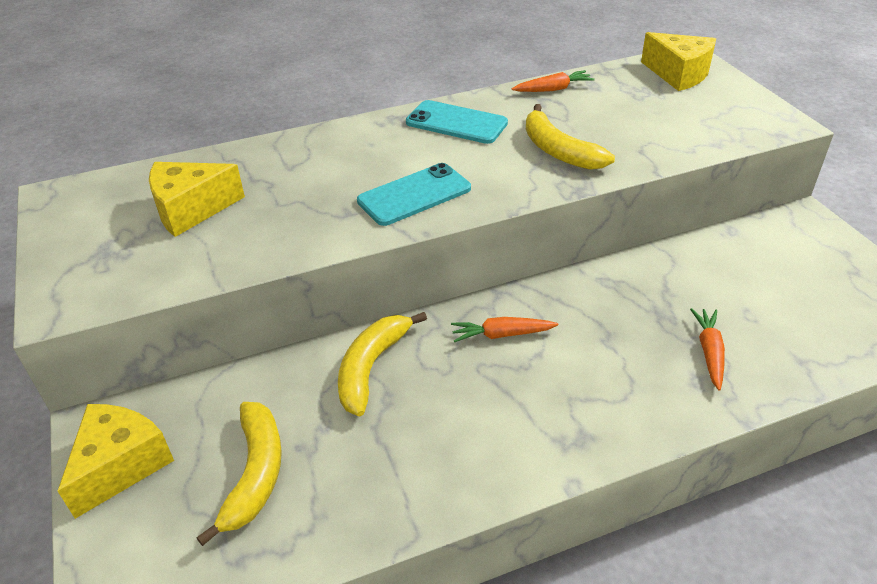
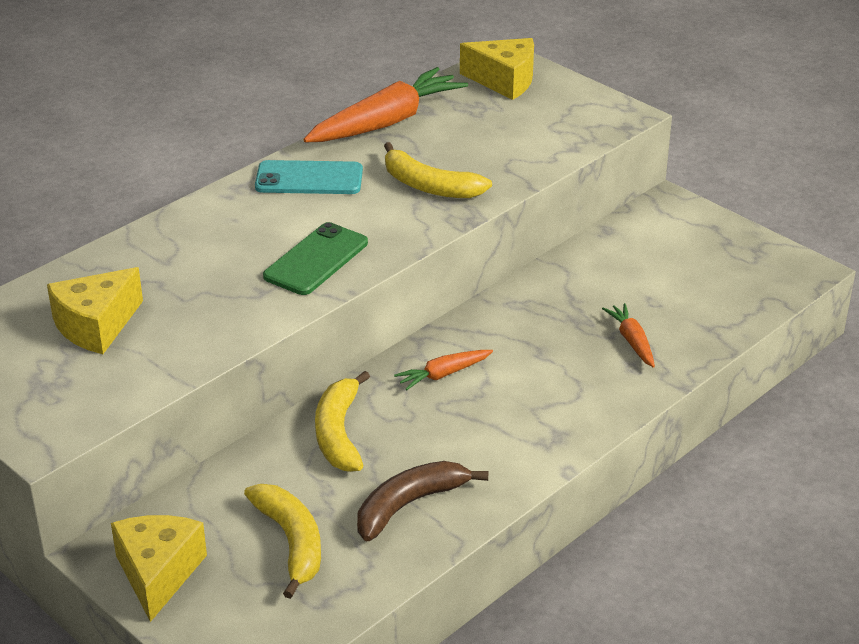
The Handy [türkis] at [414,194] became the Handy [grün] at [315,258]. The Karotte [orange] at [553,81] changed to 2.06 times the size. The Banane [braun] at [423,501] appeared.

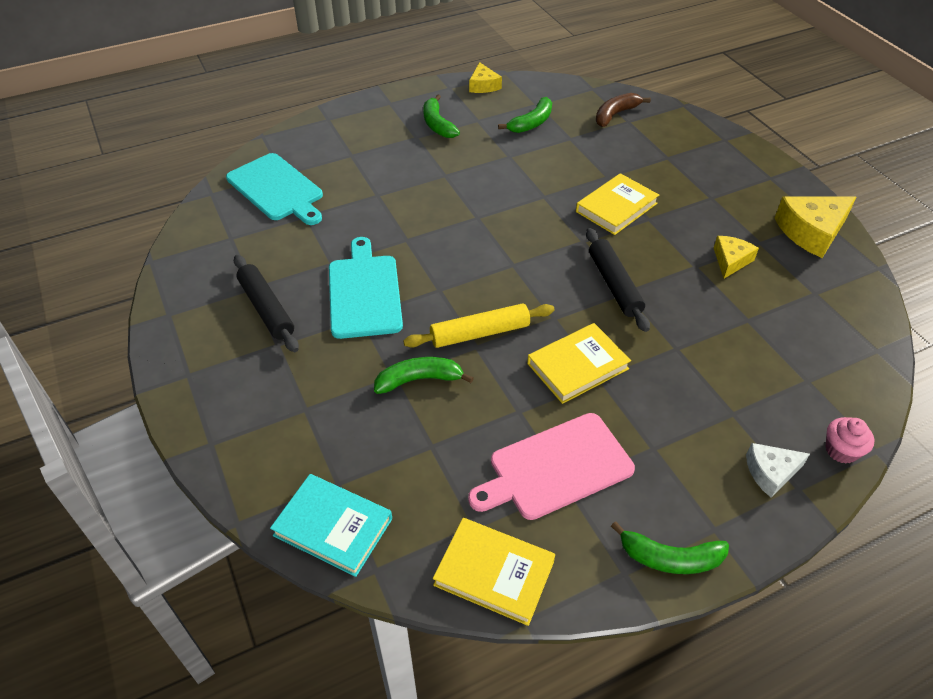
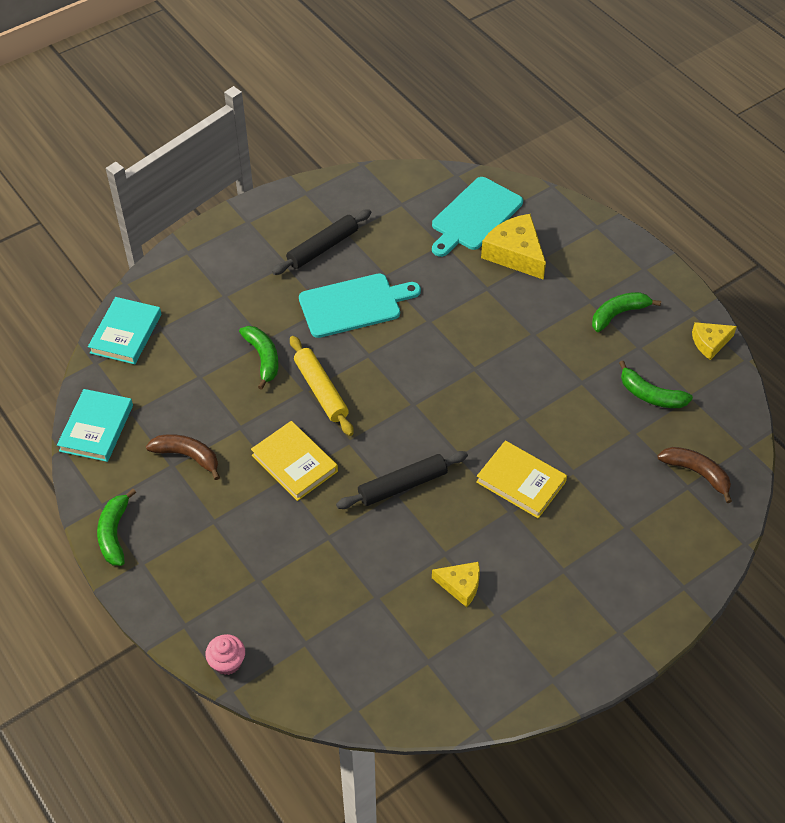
The Buch [gelb] at [494,572] became the Buch [türkis] at [95,425]. The Schneidebrett [rosa] at [551,466] was replaced by the Banane [braun] at [183,457]. The Käse [gelb] moved from [815,227] to [513,247]. The Käse [weiß] at [778,470] disappeared.

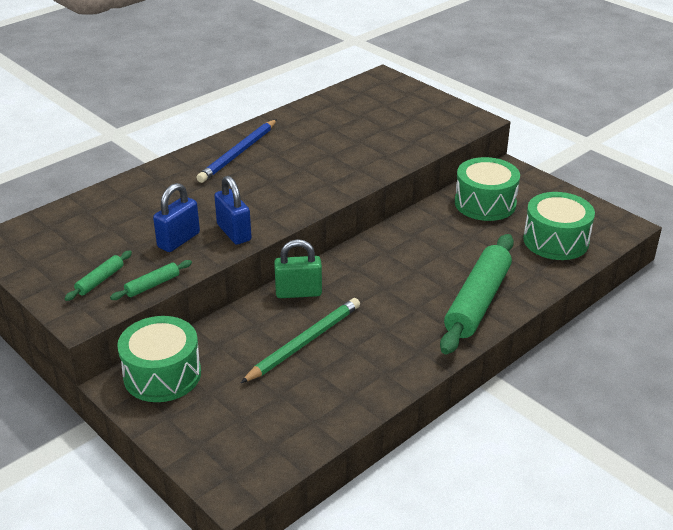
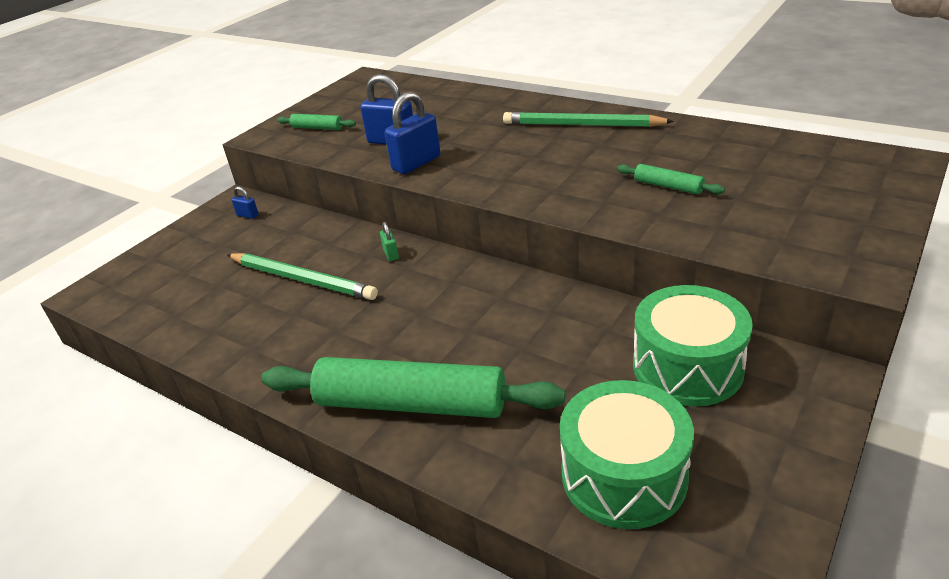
The Trommel [grün] at [159,359] was replaced by the Vorhängeschloss [blau] at [245,203]. The Vorhängeschloss [grün] at [298,268] changed to 0.48 times the size. The Bleistift [blau] at [236,151] became the Bleistift [grün] at [588,119]. The Nudelholz [grün] moved from [151,280] to [671,179].

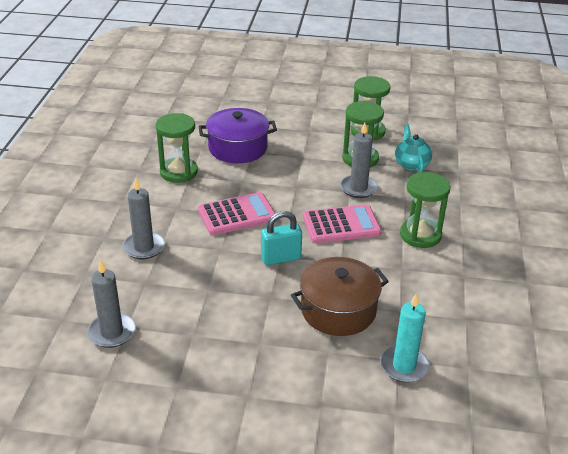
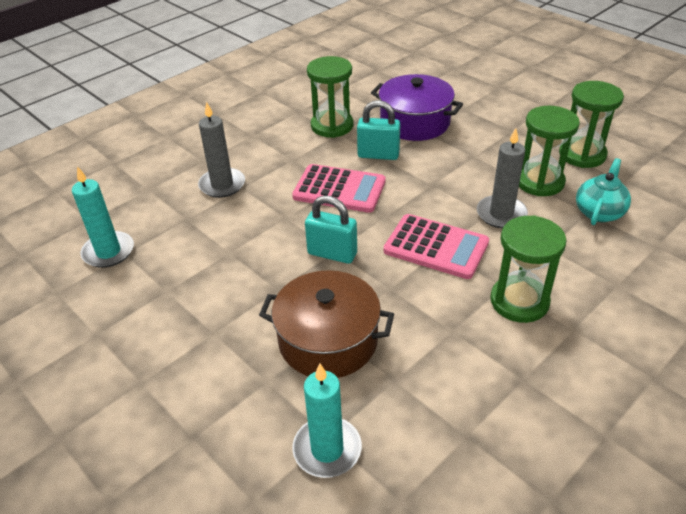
The Kerze [grau] at [111,304] became the Kerze [türkis] at [103,217]. The Vorhängeschloss [türkis] at [378,130] appeared.

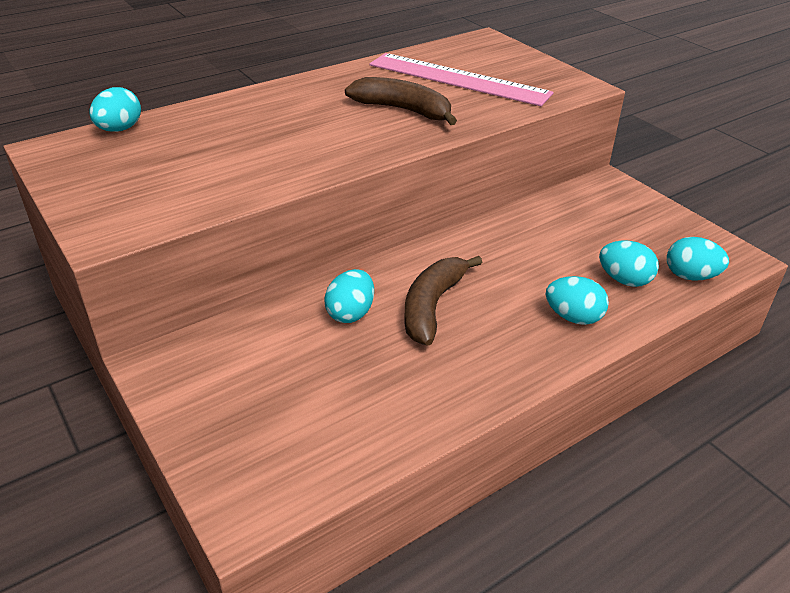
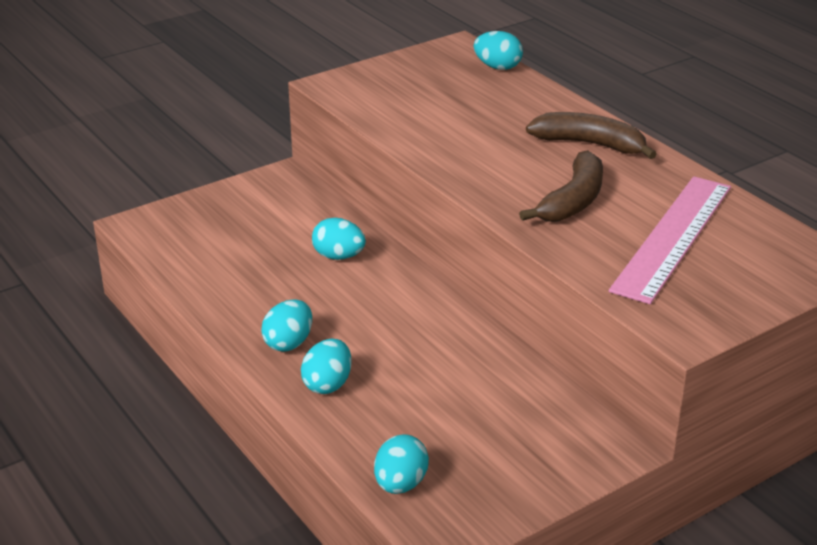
The Ei [türkis] moved from [629,264] to [286,325]. The Banane [braun] moved from [443,301] to [591,135].

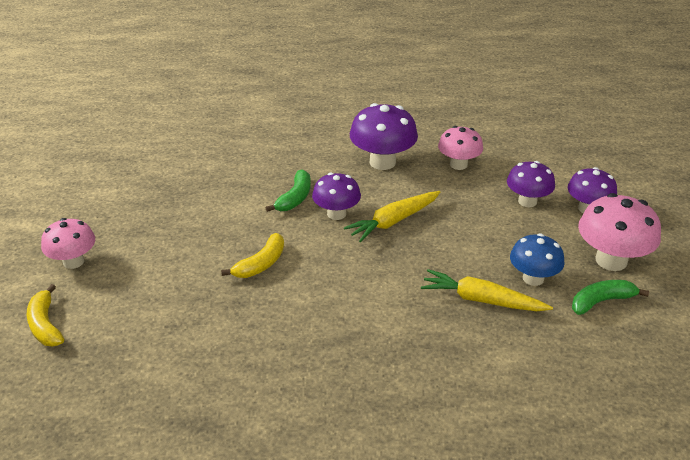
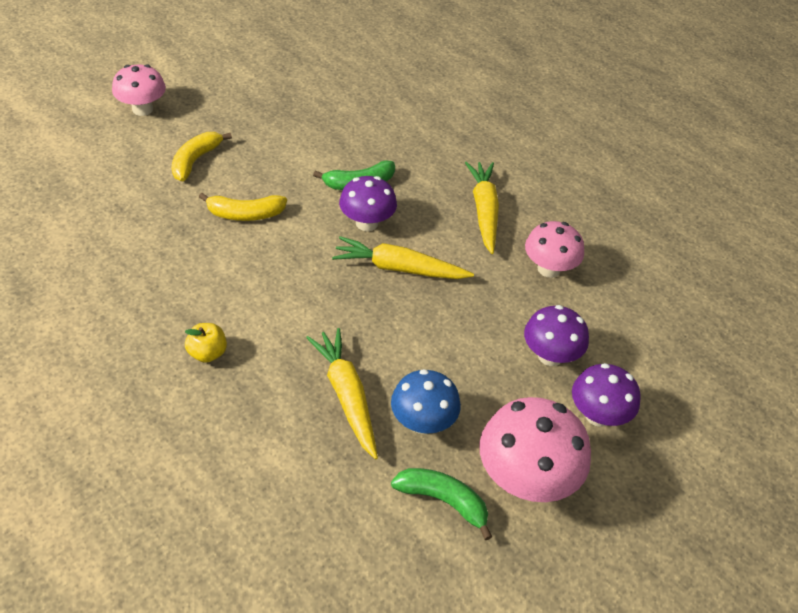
The Banane [gelb] moved from [45,315] to [201,156]. The Apfel [gelb] at [206,343] appeared. The Pilz [lila] at [384,136] was replaced by the Karotte [gelb] at [482,208].

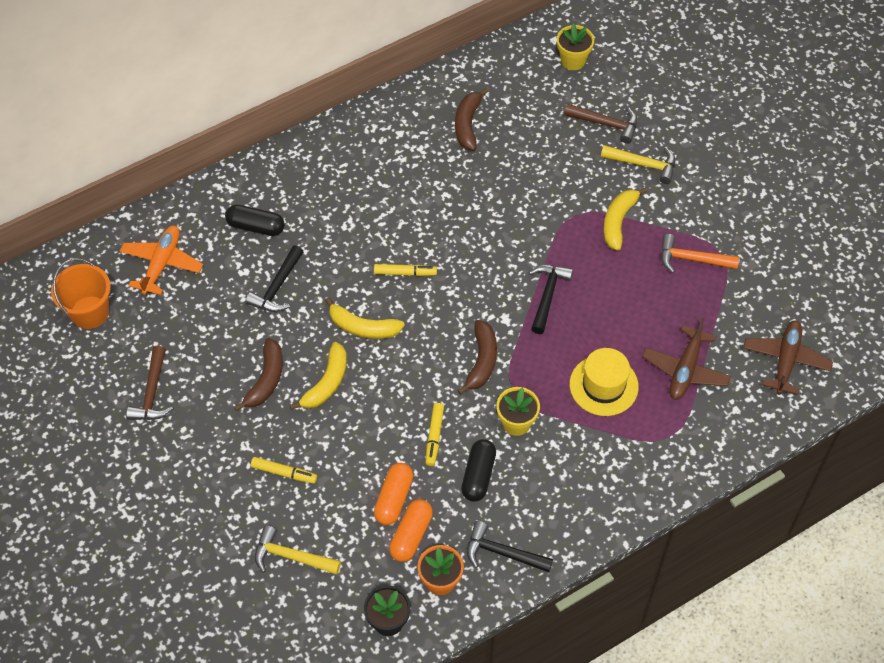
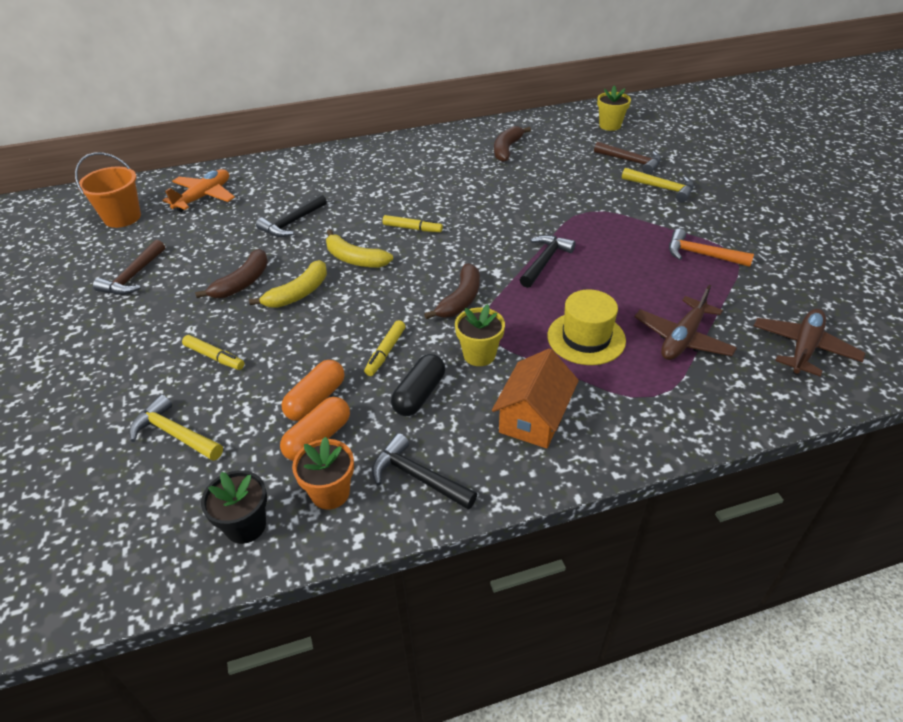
The Haus [orange] at [535,398] appeared. The Kapsel [schwarz] at [255,220] disappeared. The Banane [gelb] at [625,219] disappeared.

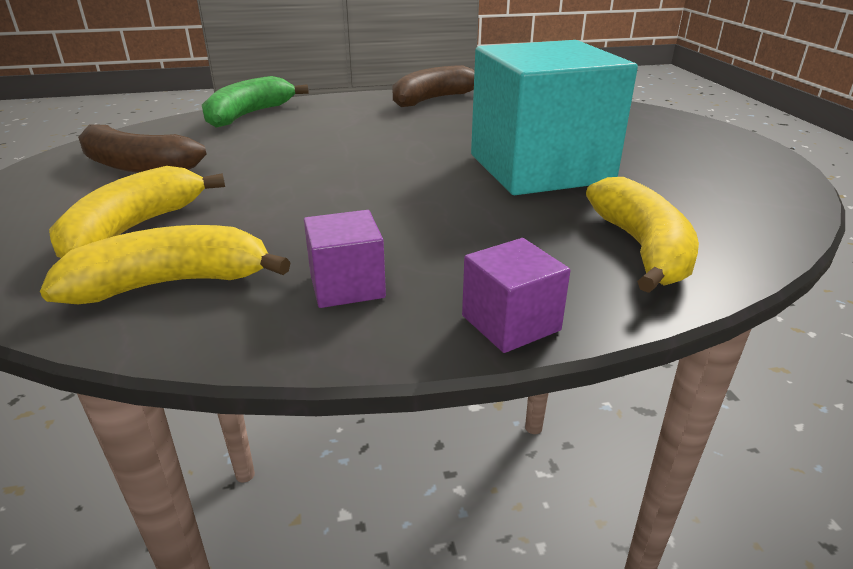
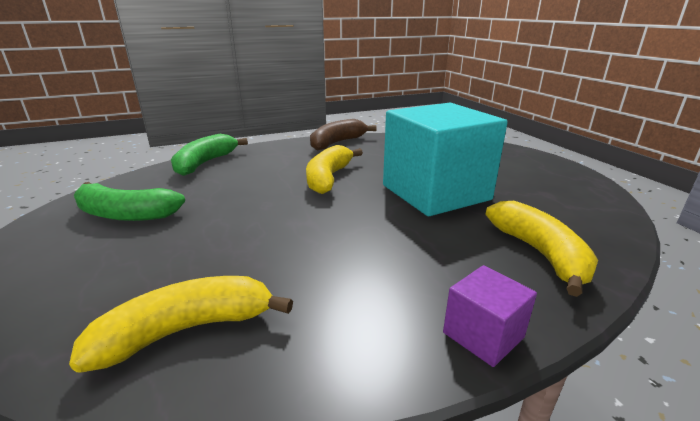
The Banane [braun] at [142,148] became the Banane [grün] at [129,201]. The Banane [gelb] moved from [137,212] to [334,169]. The Kubus [lila] at [345,259] disappeared.

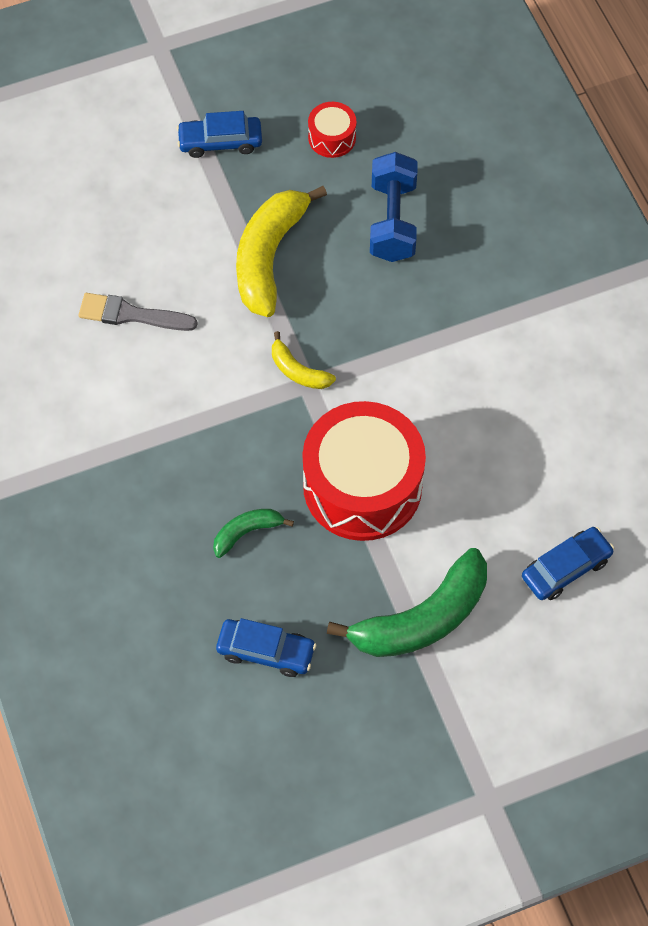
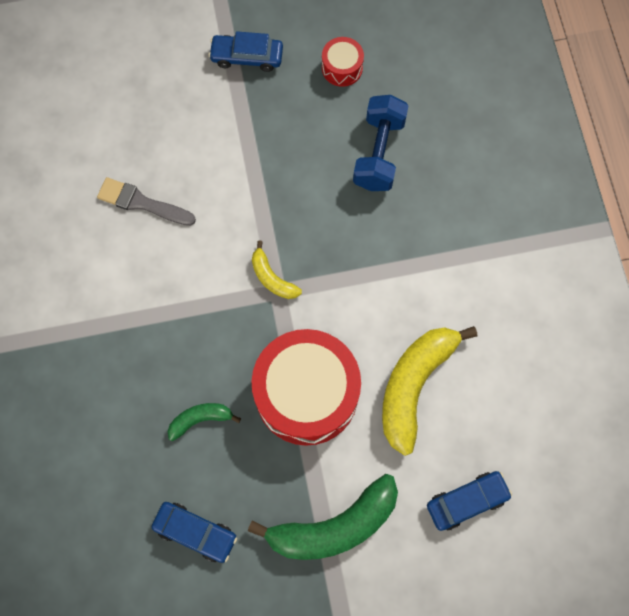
The Banane [gelb] moved from [281,251] to [429,391].

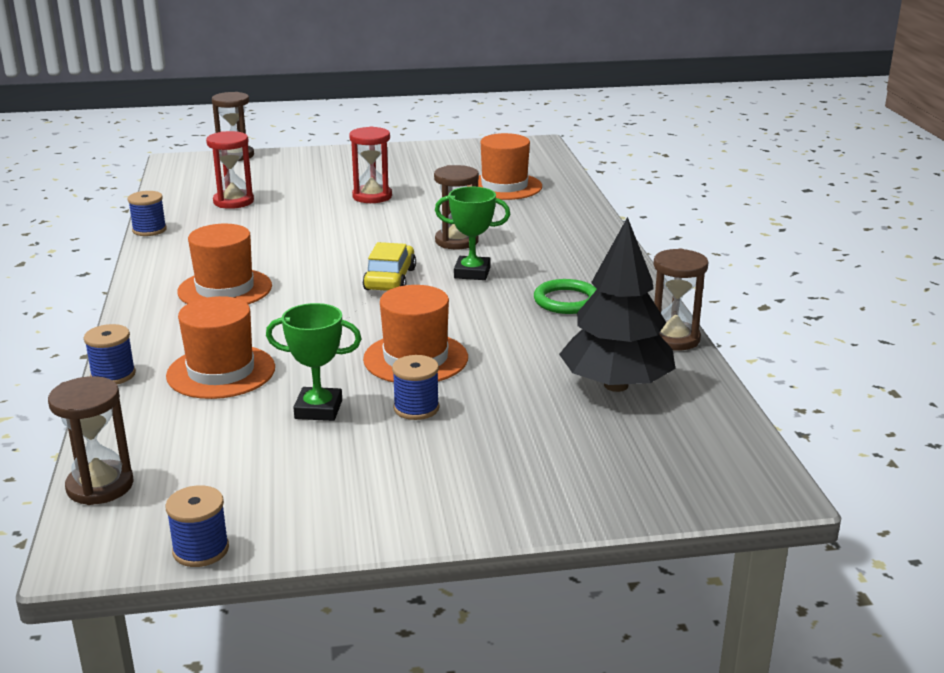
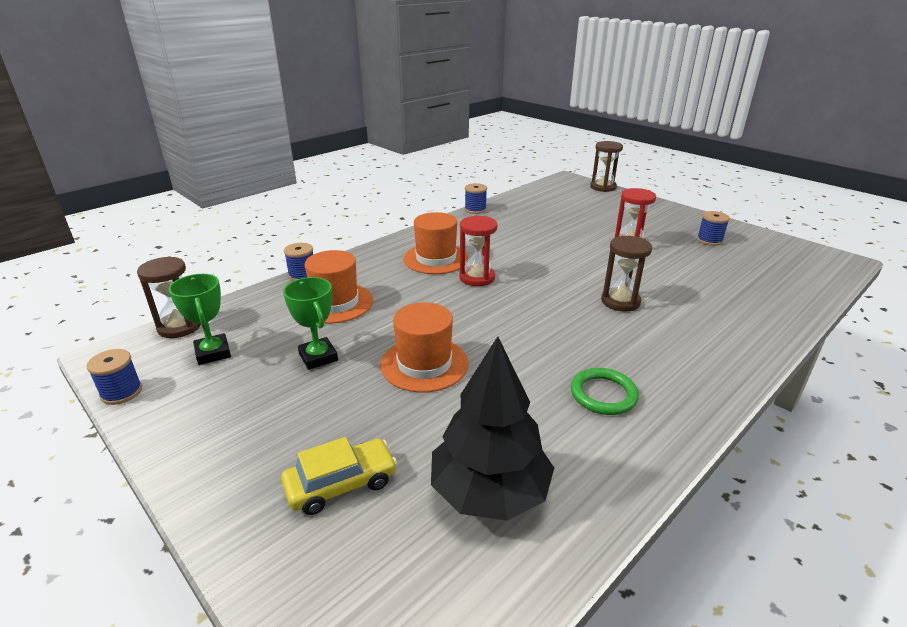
The Pokal [grün] moved from [472,233] to [199,319]. The Auto [gelb] moved from [389,266] to [339,476]. The Sanduhr [rot] moved from [230,170] to [478,251]. The Garnrolle [blau] moved from [415,387] to [713,228]. The Hut [orange] at [510,166] disappeared. The Sanduhr [braun] at [681,299] disappeared.

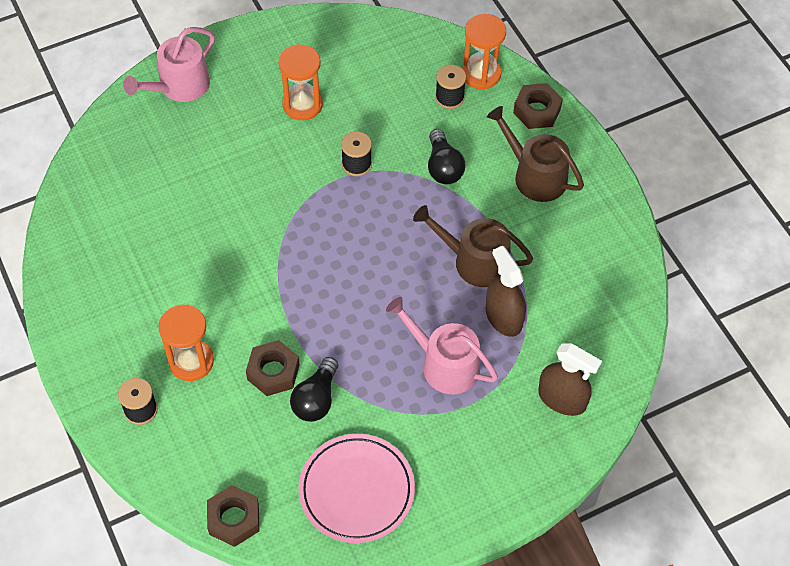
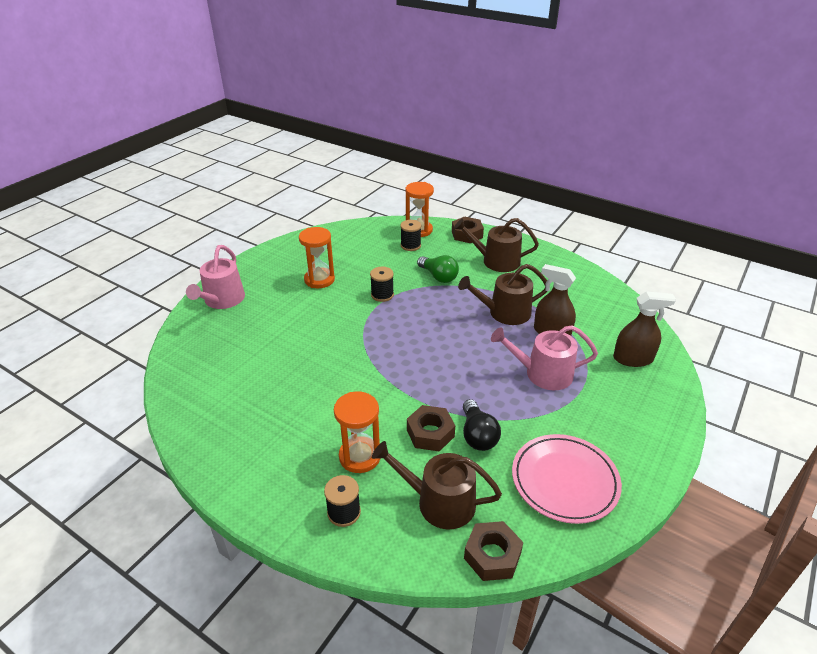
The Gießkanne [braun] at [437,485] appeared. The Glühbirne [schwarz] at [447,156] became the Glühbirne [grün] at [438,269].

